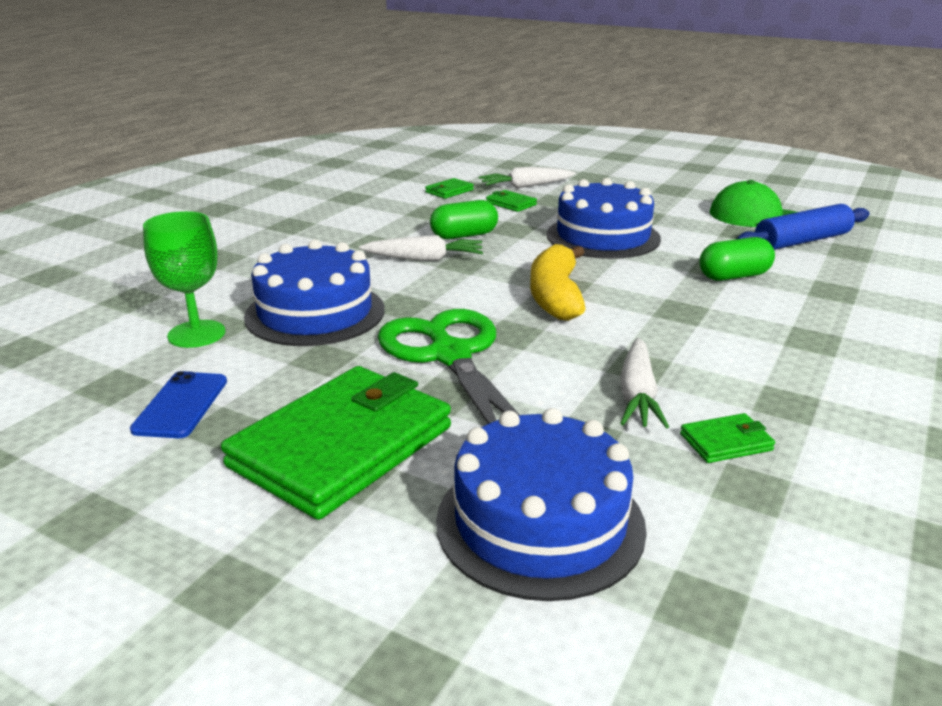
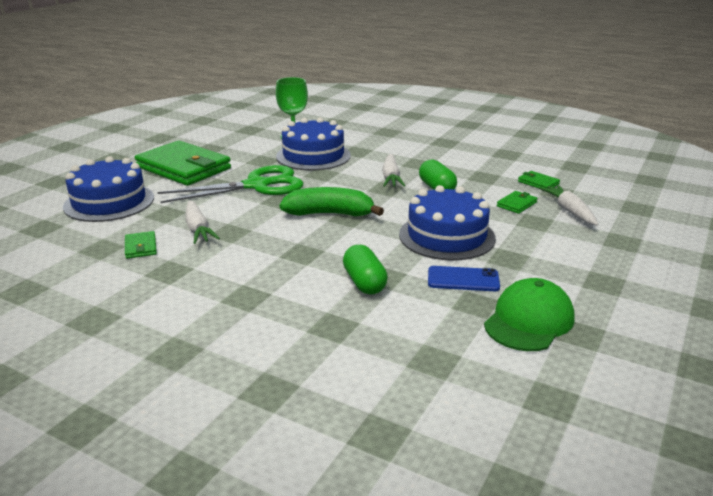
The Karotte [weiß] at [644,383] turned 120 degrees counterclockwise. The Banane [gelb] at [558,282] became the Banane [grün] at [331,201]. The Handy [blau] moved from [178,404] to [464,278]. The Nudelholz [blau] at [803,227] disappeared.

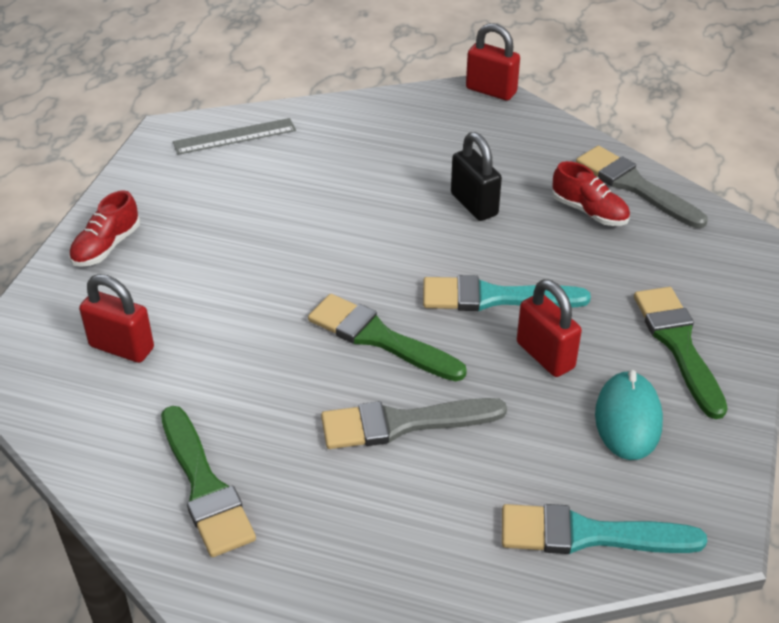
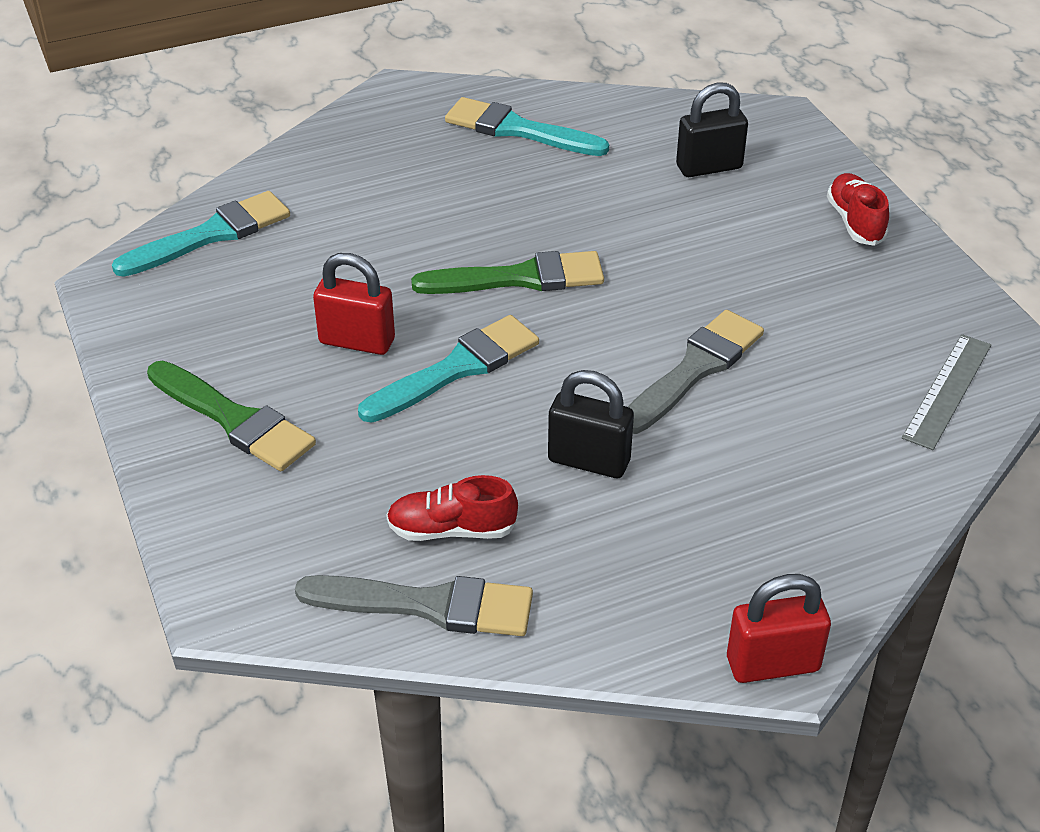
The Pinsel [grün] at [208,481] became the Pinsel [türkis] at [527,126]. The Pinsel [grau] moved from [414,423] to [696,372]. The Vorhängeschloss [rot] at [116,318] became the Vorhängeschloss [schwarz] at [712,129]. The Computermaus [türkis] at [629,415] disappeared.

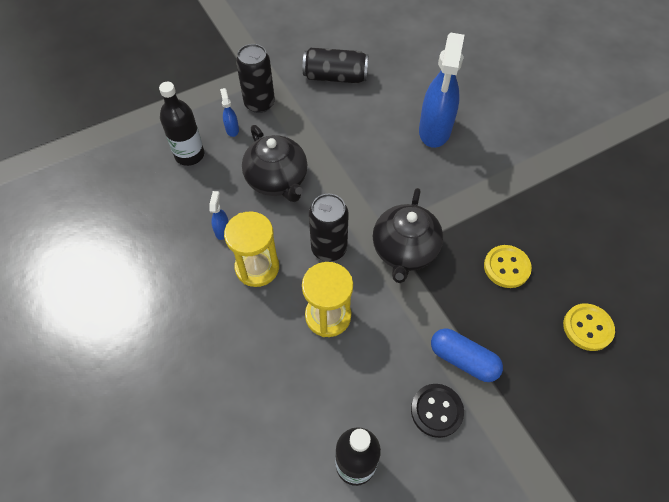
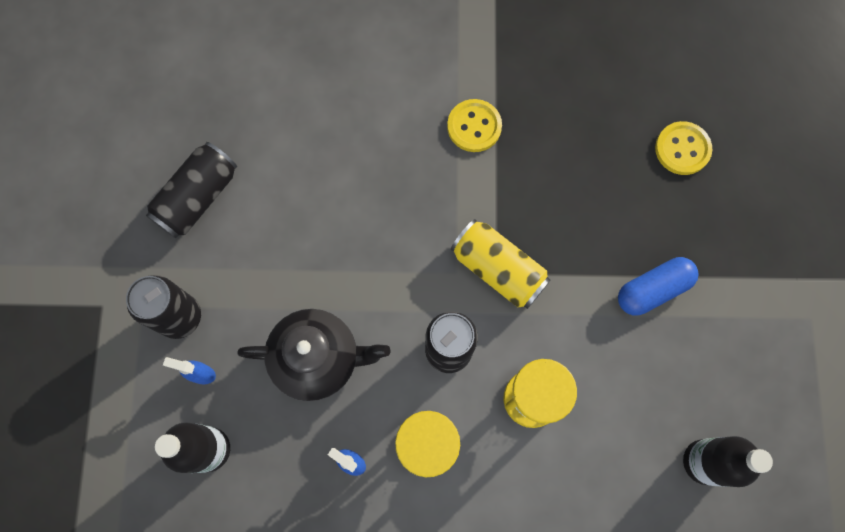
The Knopf [gelb] moved from [508,266] to [474,125]. The Teekanne [schwarz] at [408,235] was replaced by the Dose [gelb] at [500,264]. The Knopf [schwarz] at [437,411] disappeared. The Sprühflasche [blau] at [441,90] disappeared.

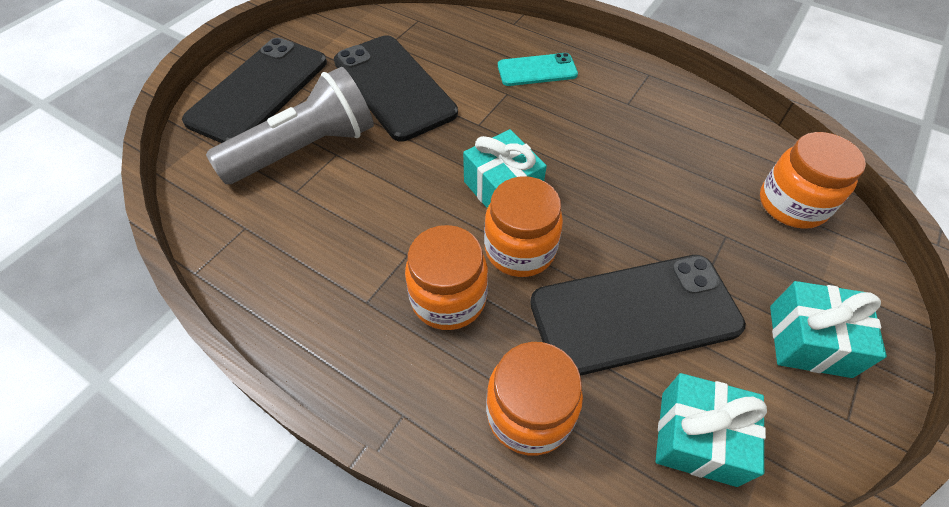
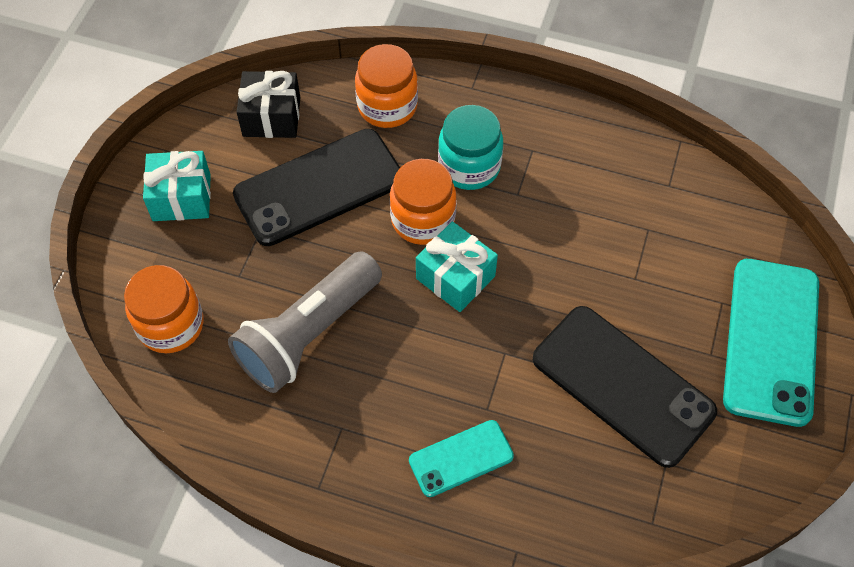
The Taschenlampe [grau] moved from [290,125] to [305,322]. The Geschenk [türkis] at [711,430] became the Geschenk [schwarz] at [268,104]. The Einmachglas [orange] at [446,277] became the Einmachglas [türkis] at [470,147]. The Handy [schwarz] at [254,90] became the Handy [türkis] at [771,343].

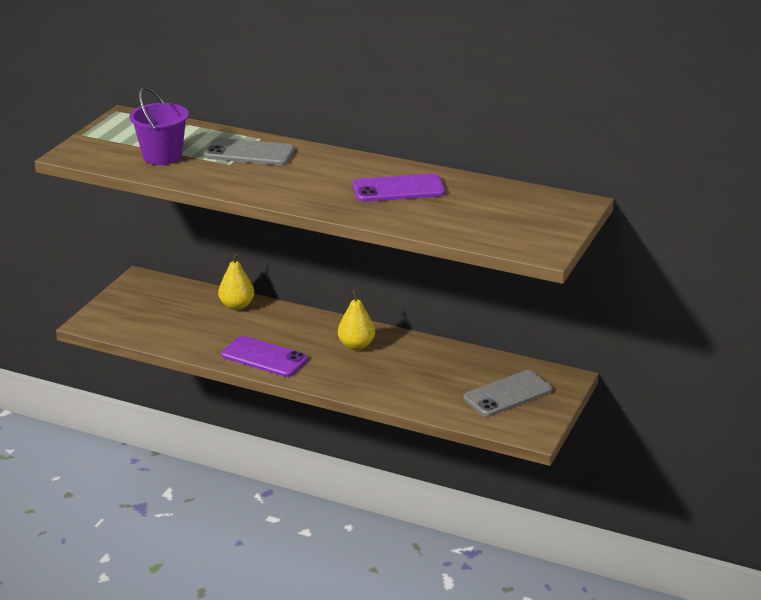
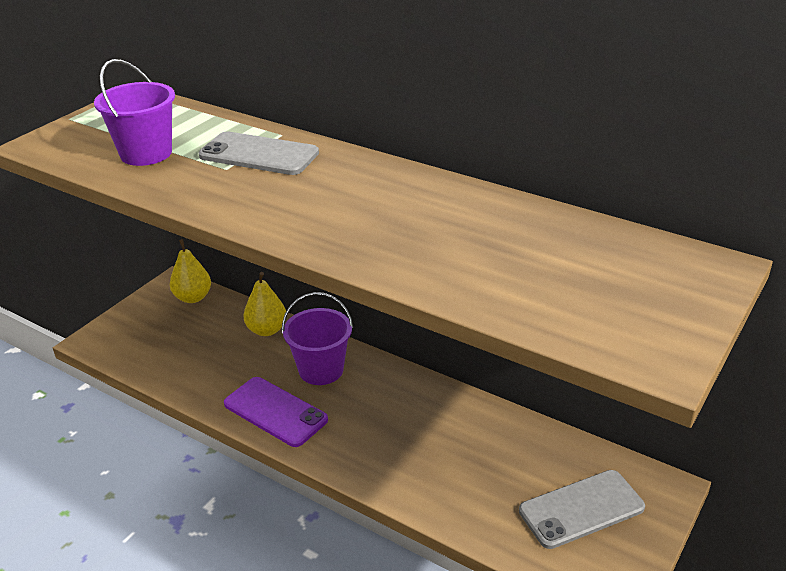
The Birne [gelb] moved from [356,320] to [190,271]. The Eimer [lila] at [317,338] appeared. The Handy [lila] at [399,187] disappeared.

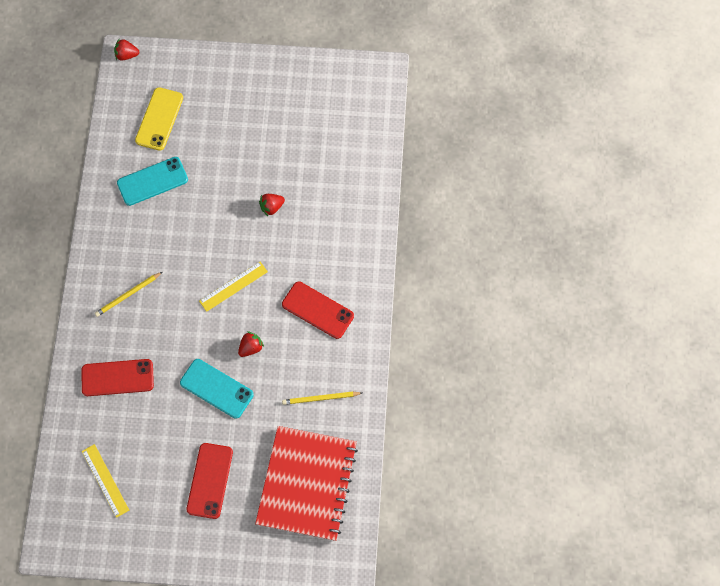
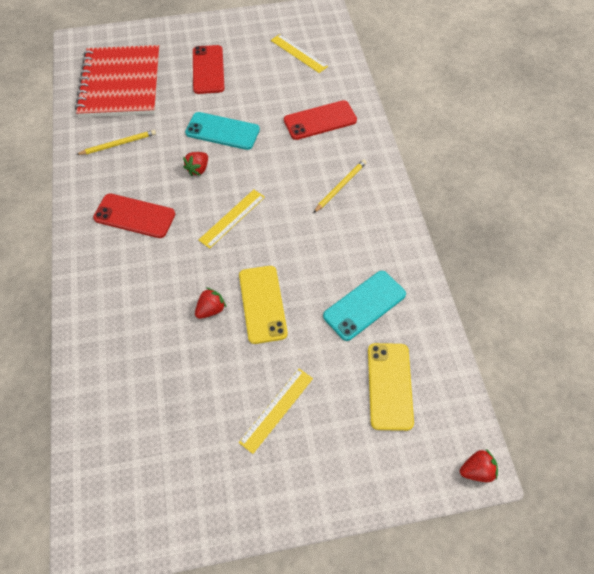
The Handy [gelb] at [263,305] appeared. The Lineal [gelb] at [276,411] appeared.

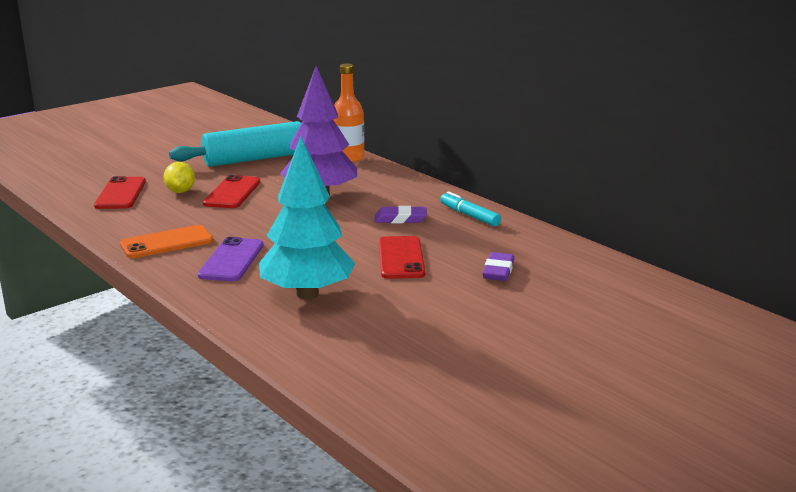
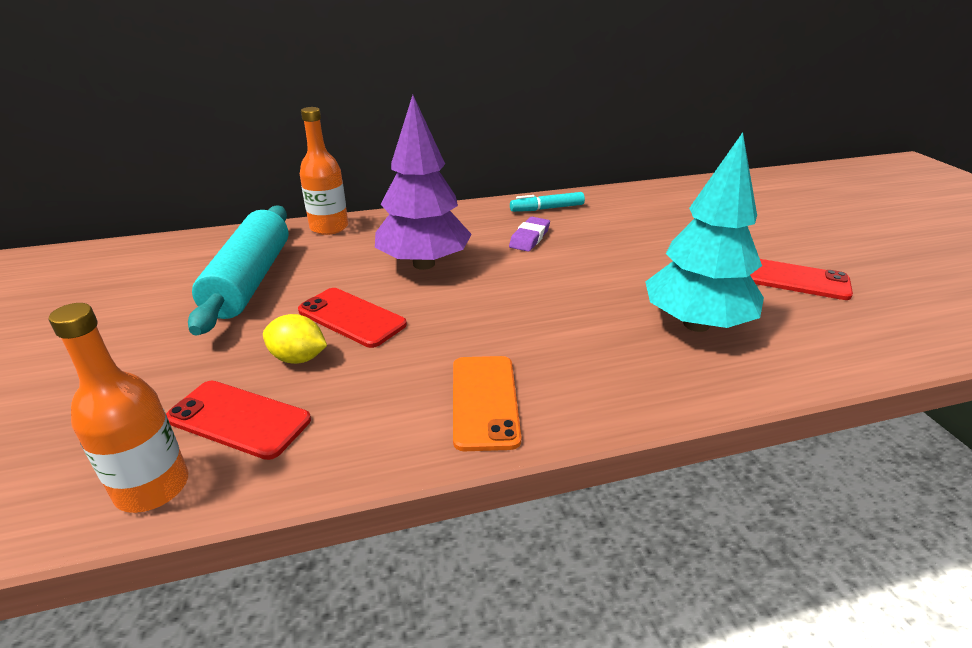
The Flasche [orange] at [118,408] appeared. The Handy [rot] moved from [402,257] to [801,279]. The Handy [lila] at [231,259] disappeared. The Radiergummi [lila] at [498,266] disappeared.

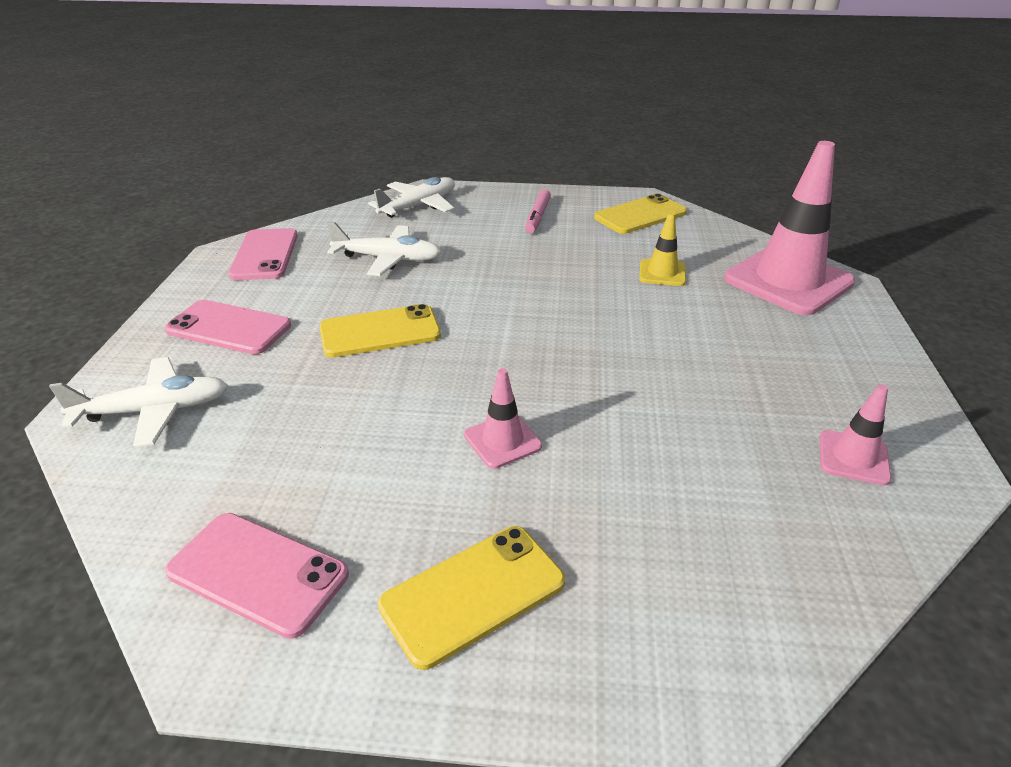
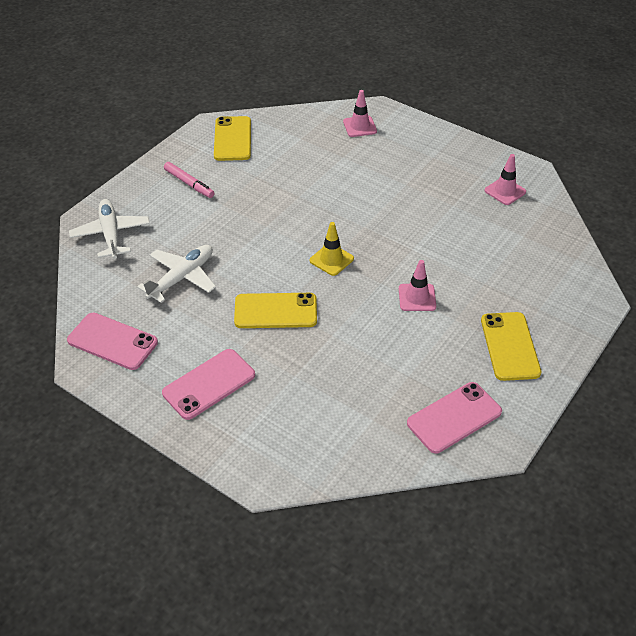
The Handy [gelb] at [380,330] turned 75 degrees clockwise. The Leitkegel [gelb] moved from [662,249] to [331,249]. The Leitkegel [rosa] at [789,228] changed to 0.47 times the size. The Flugzeug [weiß] at [138,402] disappeared.

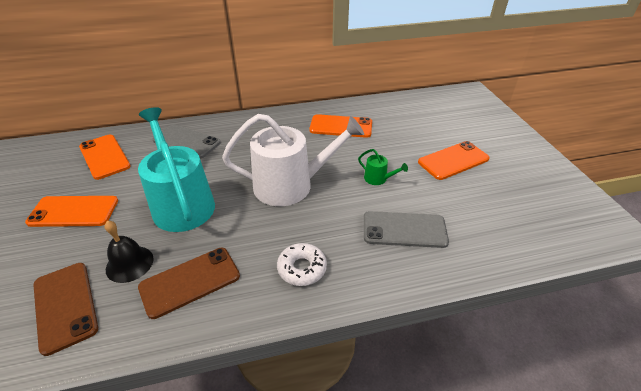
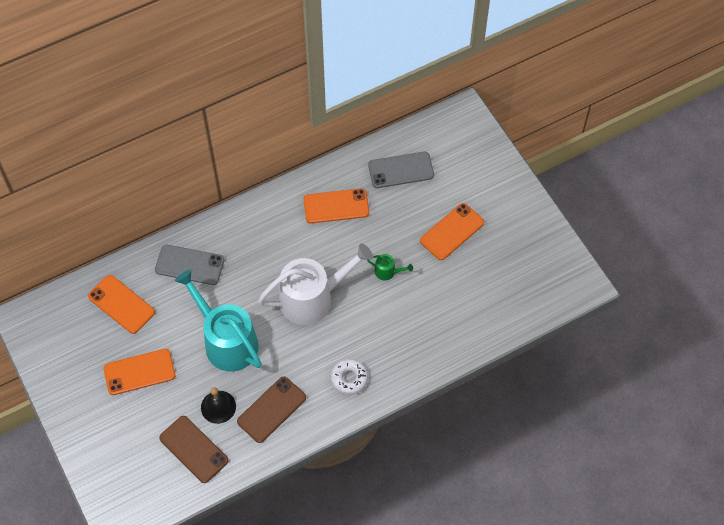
The Handy [grau] moved from [406,229] to [401,170].

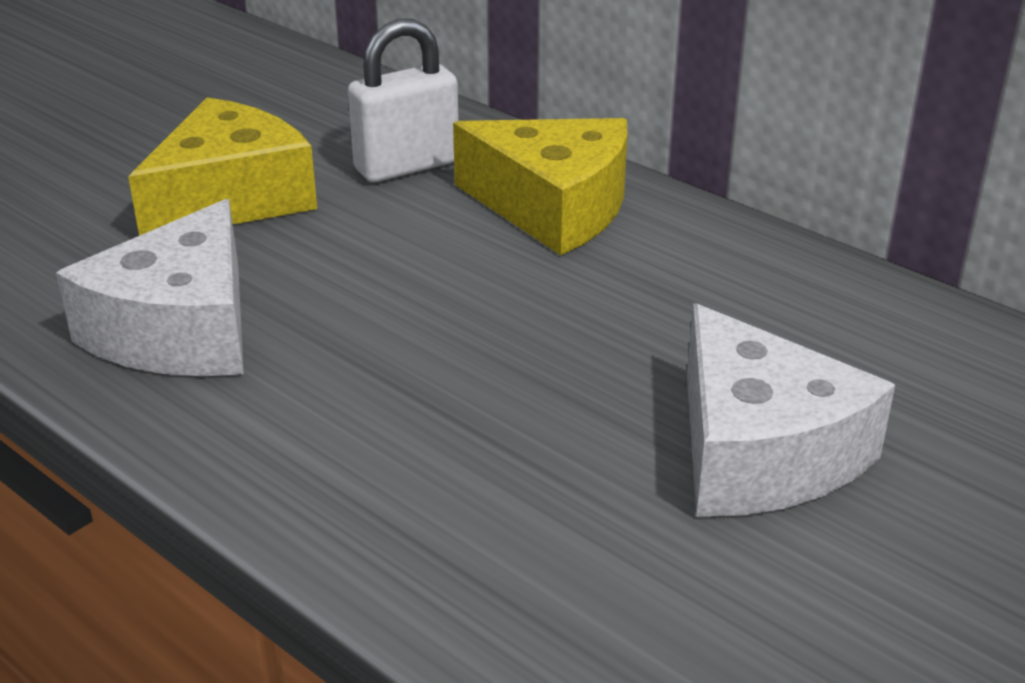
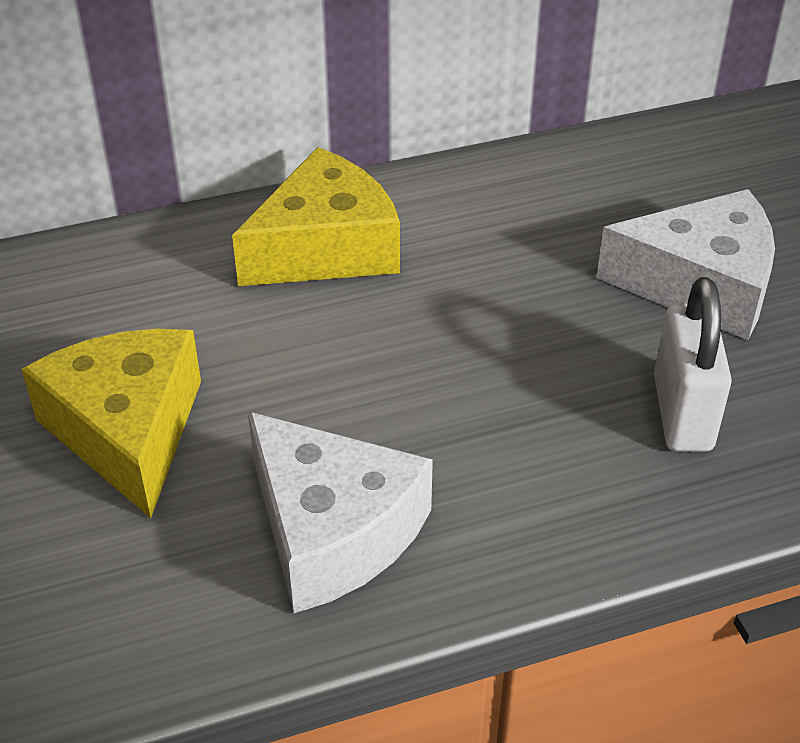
The Vorhängeschloss [weiß] moved from [403,100] to [693,364].

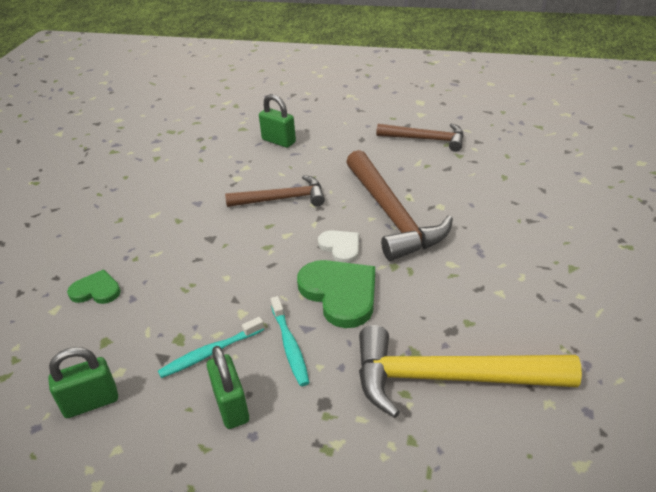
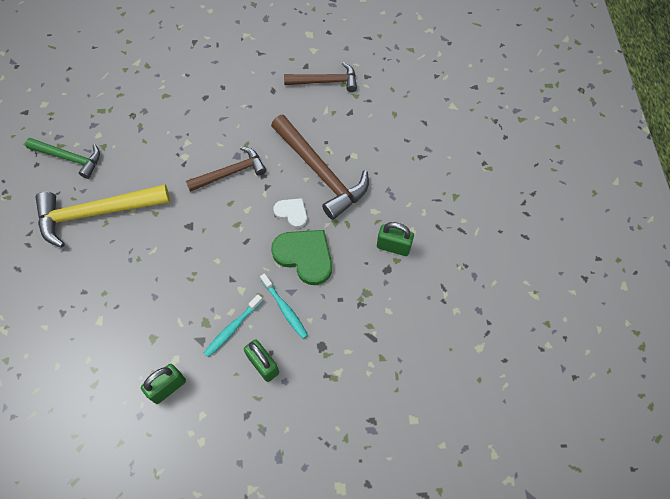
The Hammer [grün] at [62,158] appeared. The Hammer [gelb] moved from [470,371] to [103,215]. The Vorhängeschloss [grün] moved from [277,121] to [395,239]. The Herz [grün] at [94,286] disappeared.

